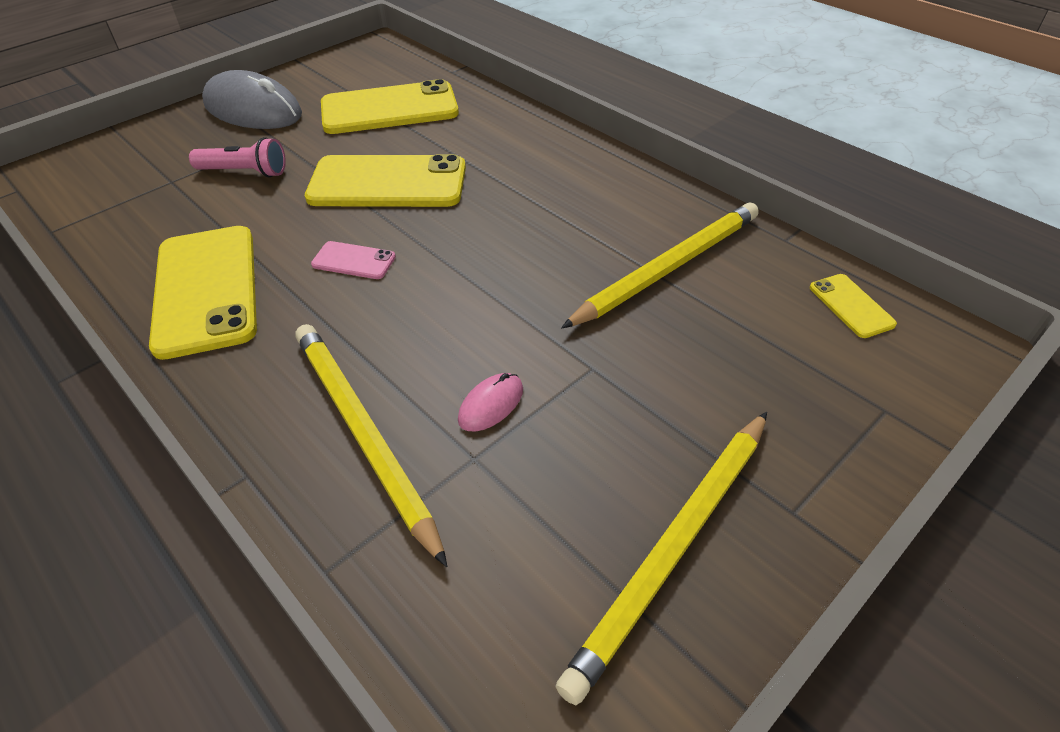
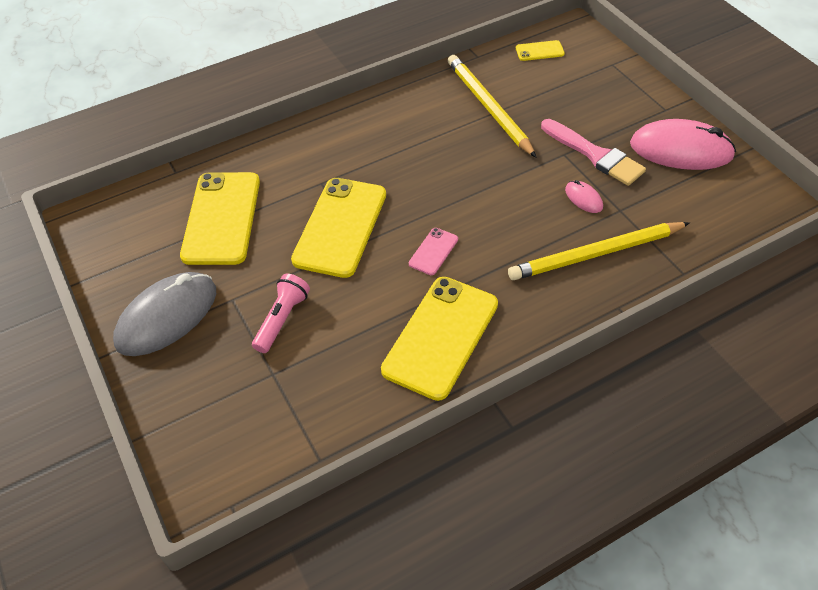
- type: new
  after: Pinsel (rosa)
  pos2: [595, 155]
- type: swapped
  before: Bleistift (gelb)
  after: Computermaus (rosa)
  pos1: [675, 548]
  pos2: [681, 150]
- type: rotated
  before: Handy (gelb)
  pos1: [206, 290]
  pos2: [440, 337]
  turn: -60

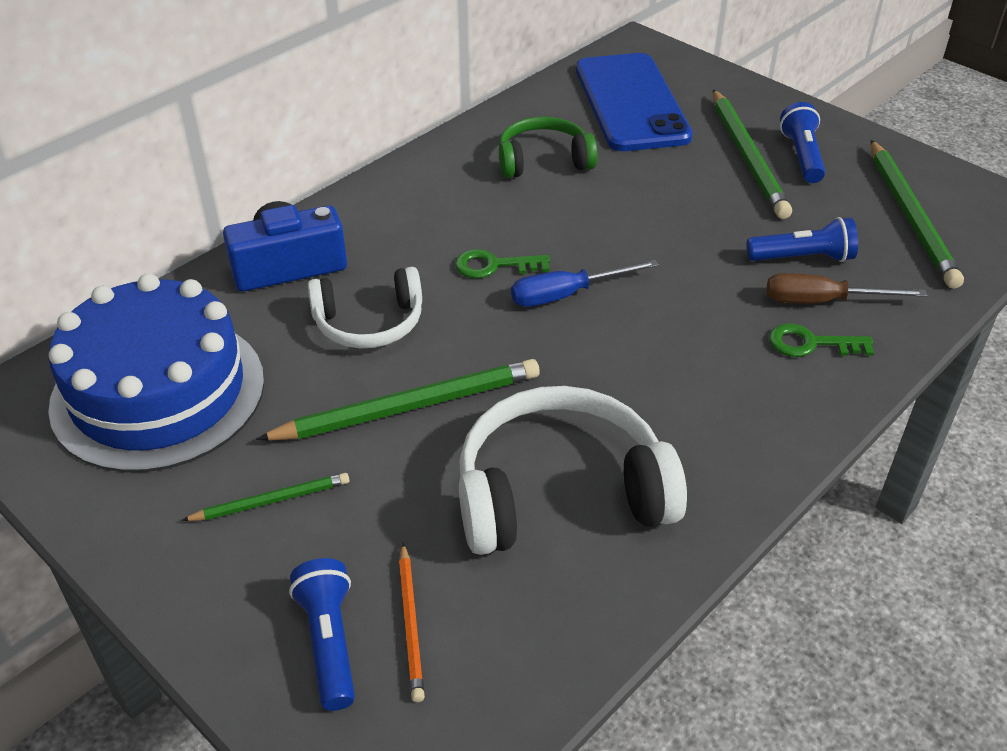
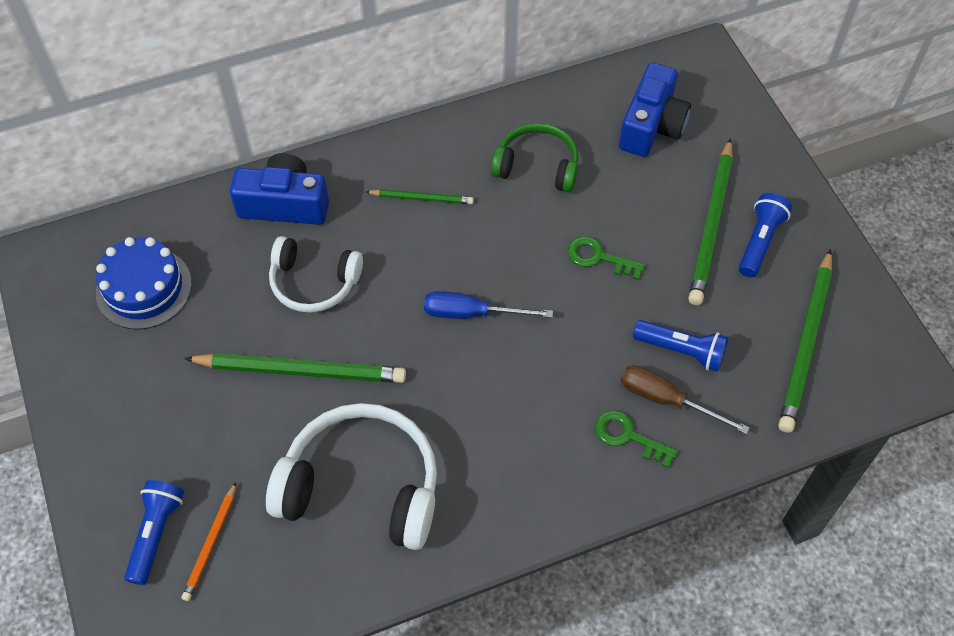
- type: shifted
  before: Bleistift (grün)
  pos1: [271, 500]
  pos2: [422, 198]
- type: shifted
  before: Schlüssel (grün)
  pos1: [494, 266]
  pos2: [598, 258]
- type: swapped
  before: Handy (blau)
  after: Kamera (blau)
  pos1: [631, 103]
  pos2: [652, 126]
- type: scaled
  before: Kuchen (blau)
  pos1: [158, 392]
  pos2: [144, 288]
  scale: 0.61

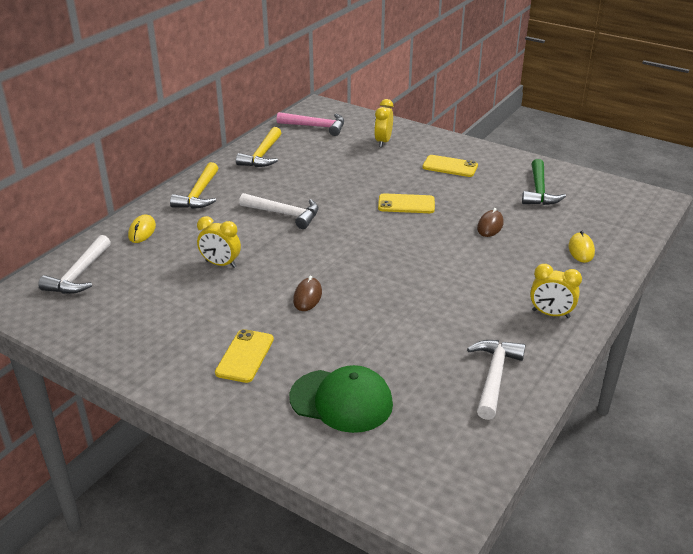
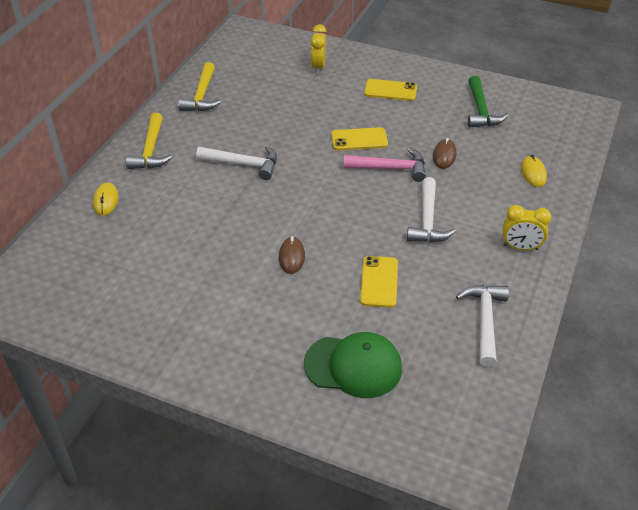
- type: gone
  before: Wecker (gelb)
  pos1: [221, 264]
- type: shifted
  before: Hammer (weiß)
  pos1: [79, 275]
  pos2: [427, 220]
- type: shifted
  before: Handy (gelb)
  pos1: [245, 356]
  pos2: [379, 282]
- type: shifted
  before: Hammer (rosa)
  pos1: [316, 127]
  pos2: [391, 168]

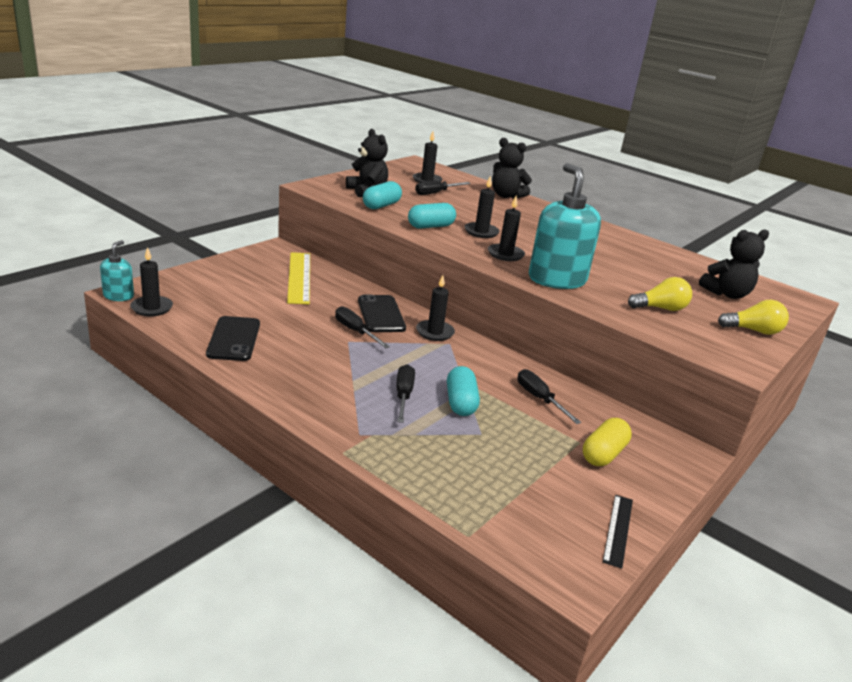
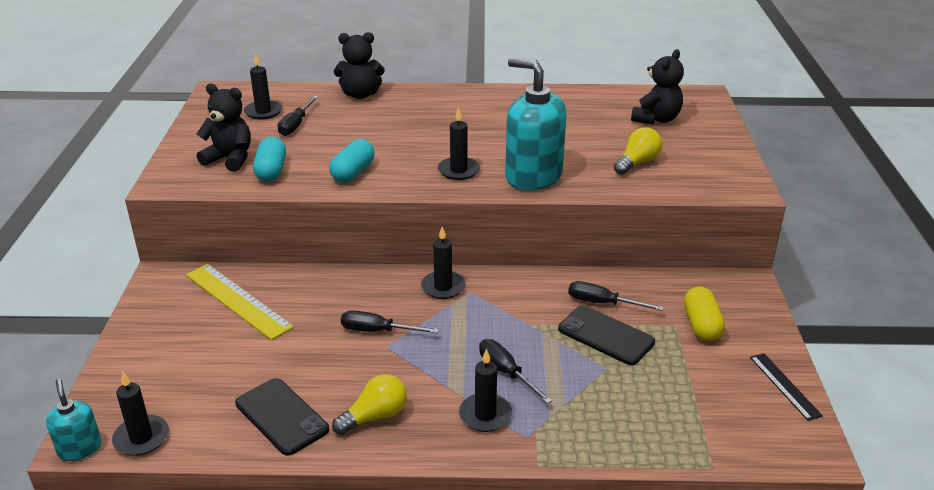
- type: gone
  before: Kapsel (türkis)
  pos1: [460, 403]
- type: shifted
  before: Handy (schwarz)
  pos1: [381, 314]
  pos2: [606, 335]
- type: shifted
  before: Kerze (schwarz)
  pos1: [481, 232]
  pos2: [485, 415]
- type: shifted
  before: Glühbirne (gelb)
  pos1: [753, 331]
  pos2: [375, 416]

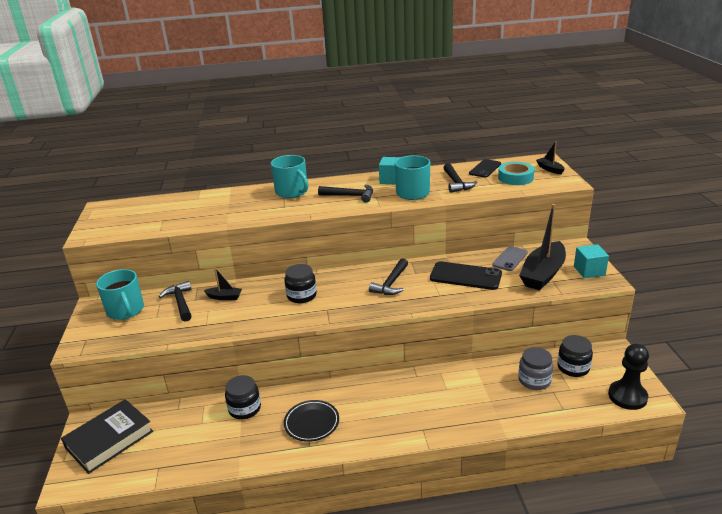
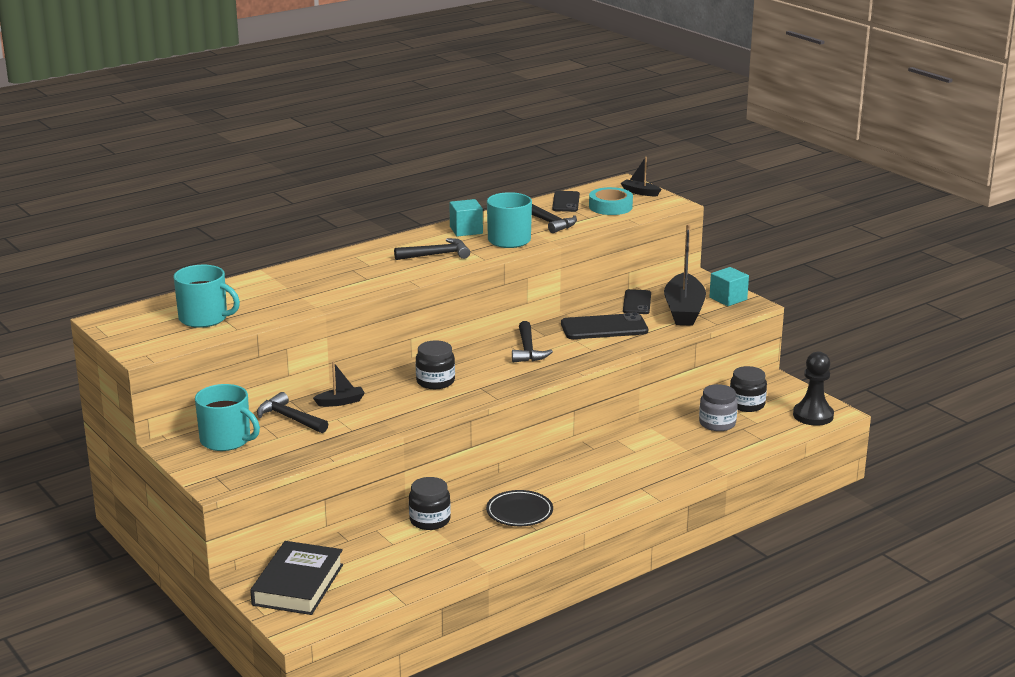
- type: shifted
  before: Tasse (türkis)
  pos1: [292, 192]
  pos2: [204, 318]
- type: repainted
  before: Handy (grau)
  after: Handy (schwarz)
  pos1: [510, 259]
  pos2: [637, 302]

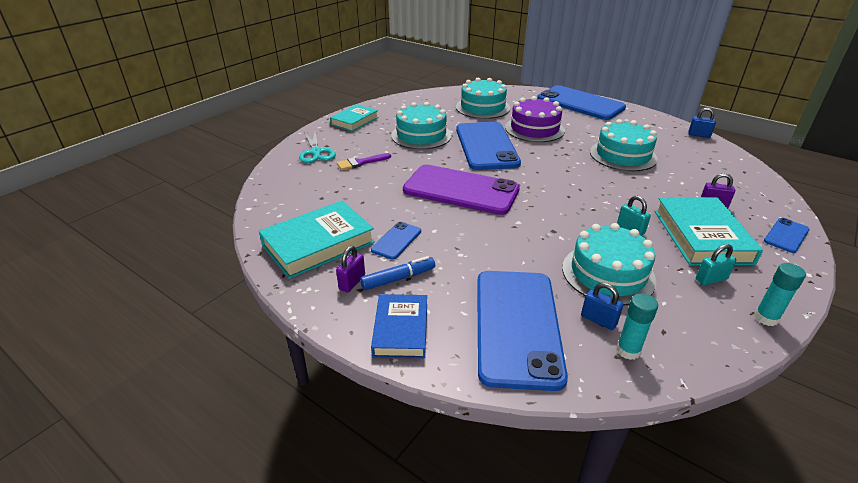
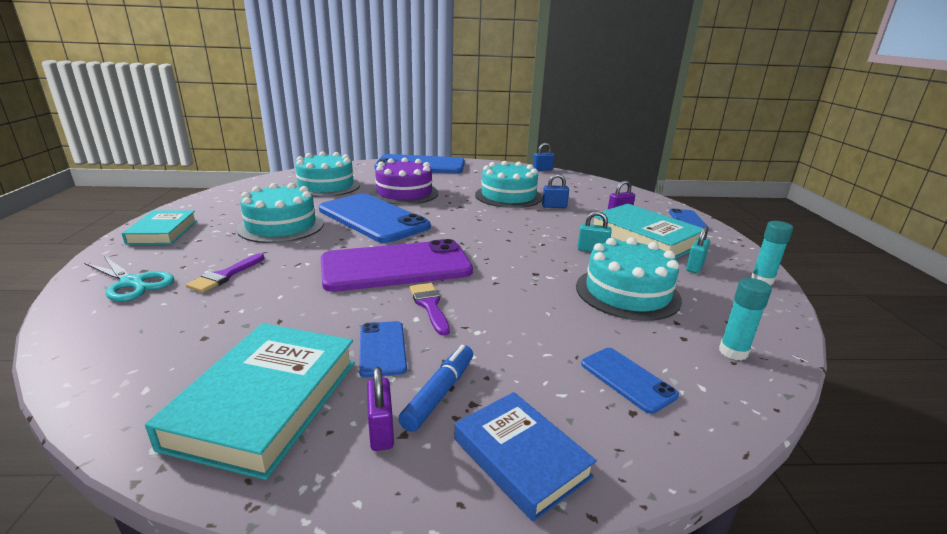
- type: new
  after: Pinsel (lila)
  pos2: [430, 306]
- type: shifted
  before: Vorhängeschloss (blau)
  pos1: [598, 320]
  pos2: [554, 206]
- type: scaled
  before: Handy (blau)
  pos1: [517, 326]
  pos2: [627, 379]
  scale: 0.45

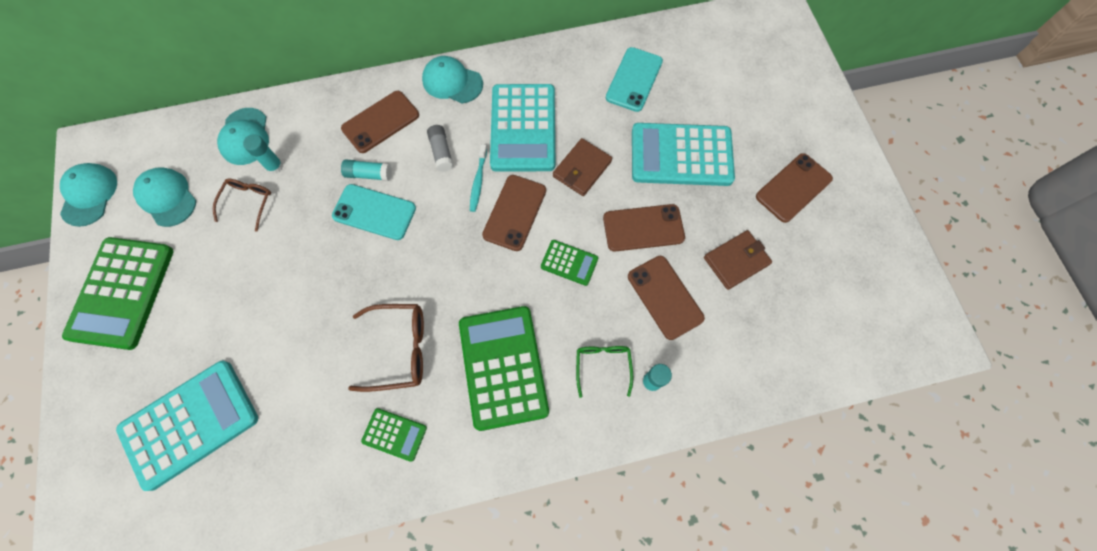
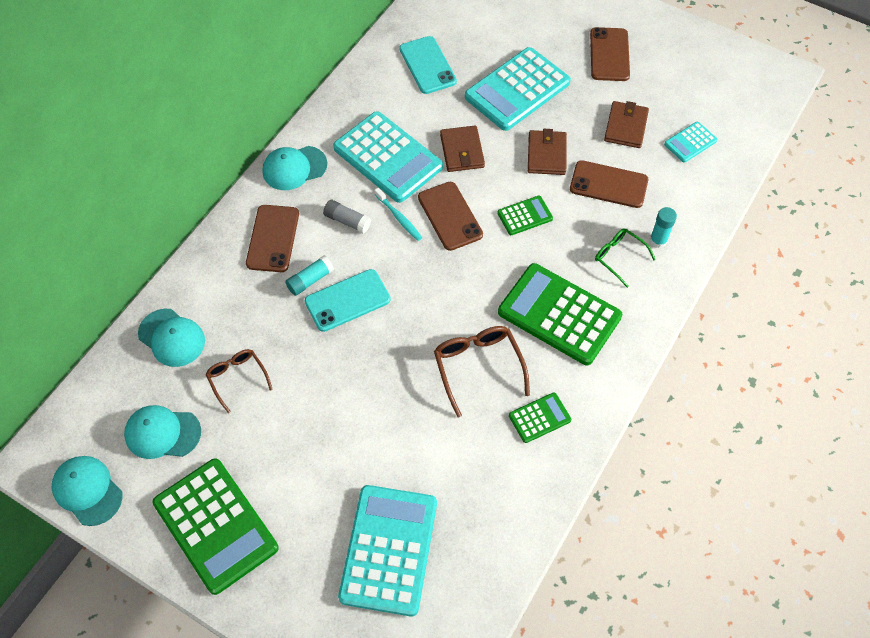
- type: gone
  before: Klebestift (türkis)
  pos1: [274, 166]
- type: new
  after: Taschenrechner (türkis)
  pos2: [690, 142]
- type: swapped
  before: Handy (braun)
  after: Geldbörse (braun)
  pos1: [643, 228]
  pos2: [546, 155]
- type: rotated
  before: Brille (braun)
  pos1: [399, 349]
  pos2: [478, 367]
  turn: -60

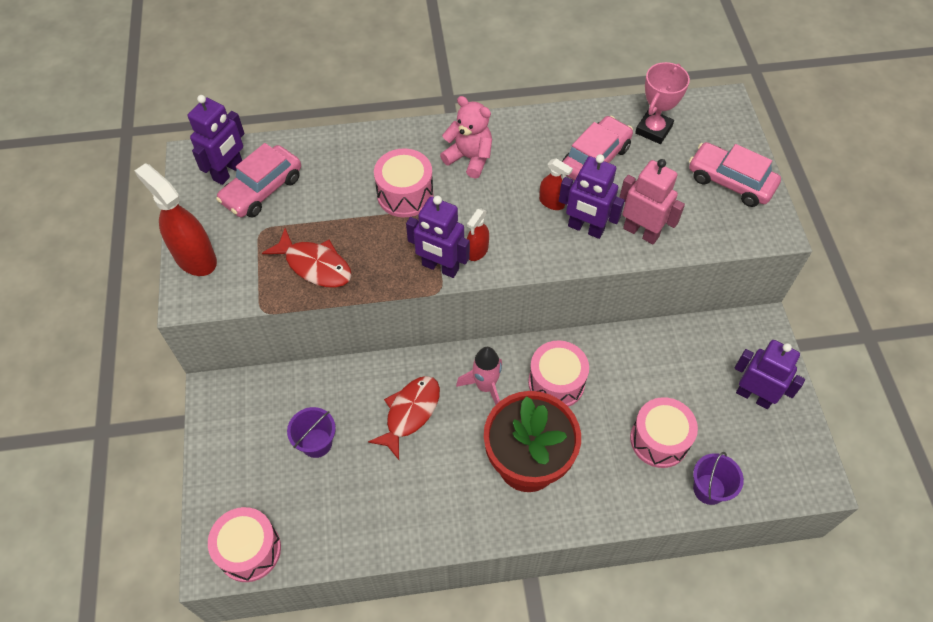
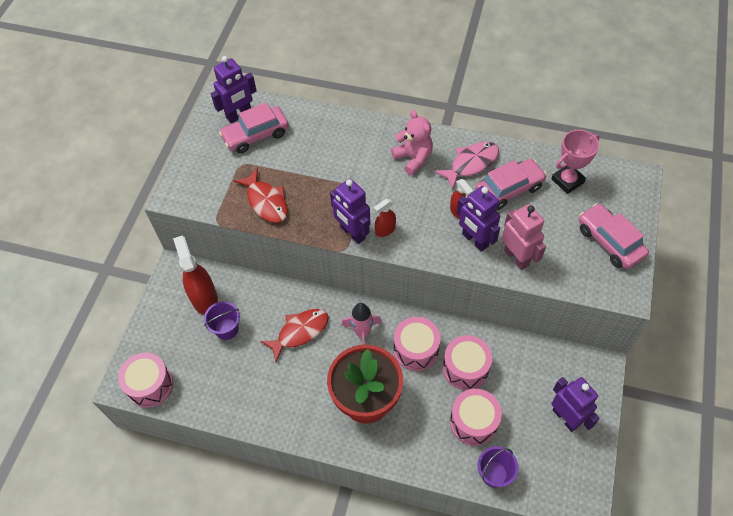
- type: new
  after: Fisch (rosa)
  pos2: [471, 164]
- type: shifted
  before: Sprühflasche (rot)
  pos1: [195, 258]
  pos2: [204, 298]
- type: shifted
  before: Trommel (rosa)
  pos1: [405, 194]
  pos2: [465, 368]

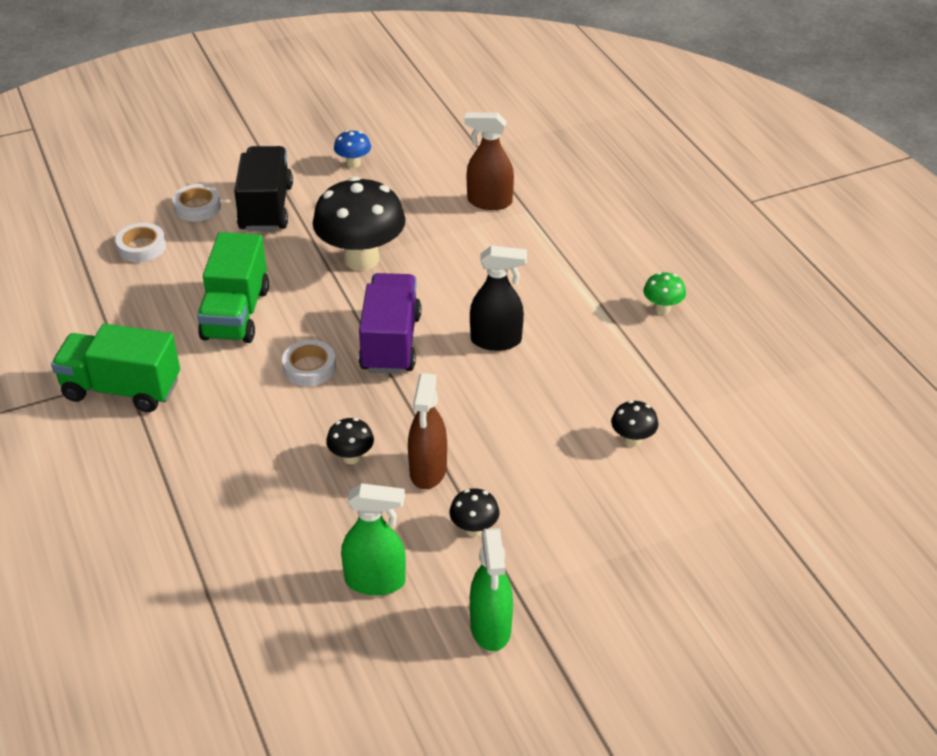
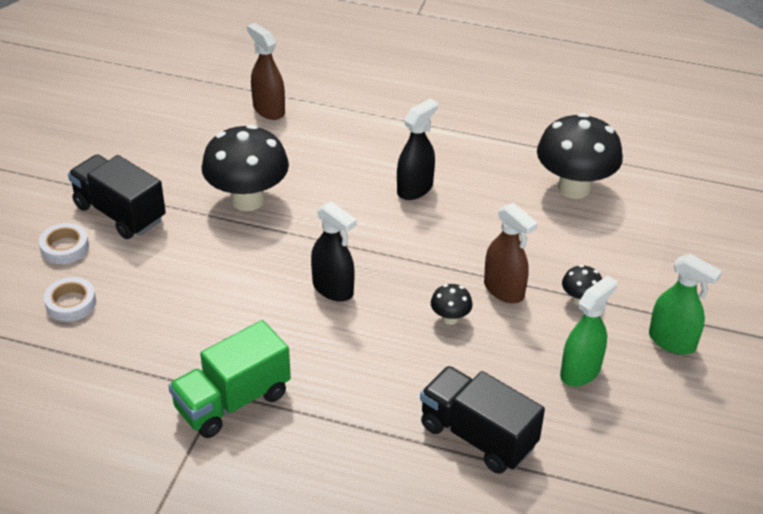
- type: gone
  before: Lastwagen (grün)
  pos1: [236, 314]
- type: gone
  before: Pilz (blau)
  pos1: [353, 163]
- type: gone
  before: Lastwagen (lila)
  pos1: [390, 343]
- type: gone
  before: Pilz (grün)
  pos1: [662, 308]
- type: new
  after: Lastwagen (schwarz)
  pos2: [477, 436]
- type: swapped
  before: Klebeband (weiß)
  after: Sprühflasche (schwarz)
  pos1: [309, 367]
  pos2: [333, 289]
- type: rotated
  before: Sprühflasche (braun)
  pos1: [489, 202]
  pos2: [268, 110]
  turn: 90
- type: scaled
  before: Pilz (schwarz)
  pos1: [632, 439]
  pos2: [574, 188]
  scale: 2.25

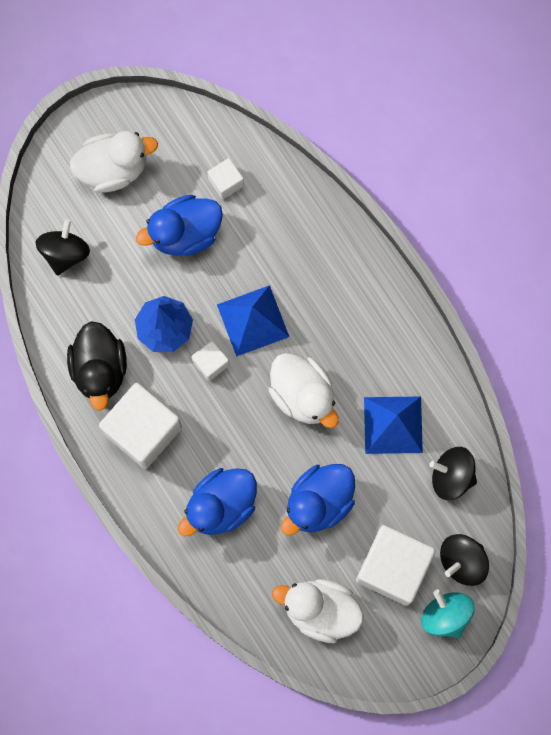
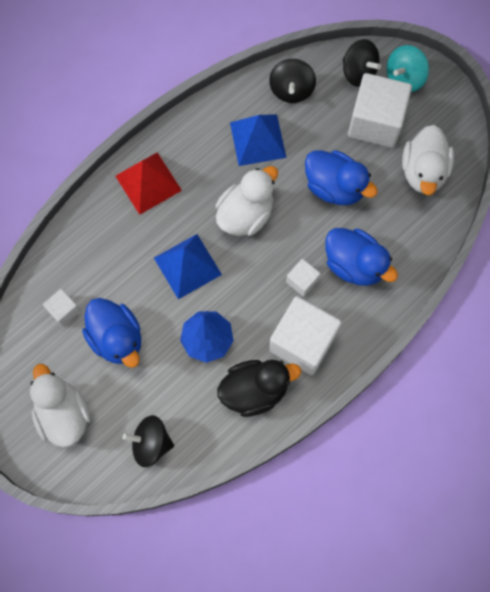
- type: new
  after: Pyramide (rot)
  pos2: [148, 183]
- type: shifted
  before: Kubus (weiß)
  pos1: [211, 363]
  pos2: [302, 281]

